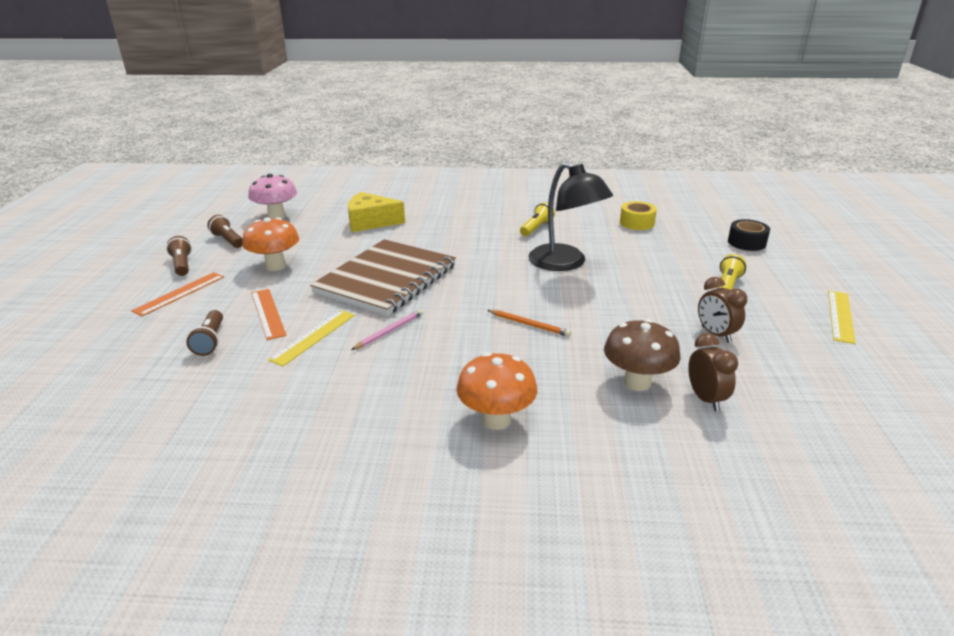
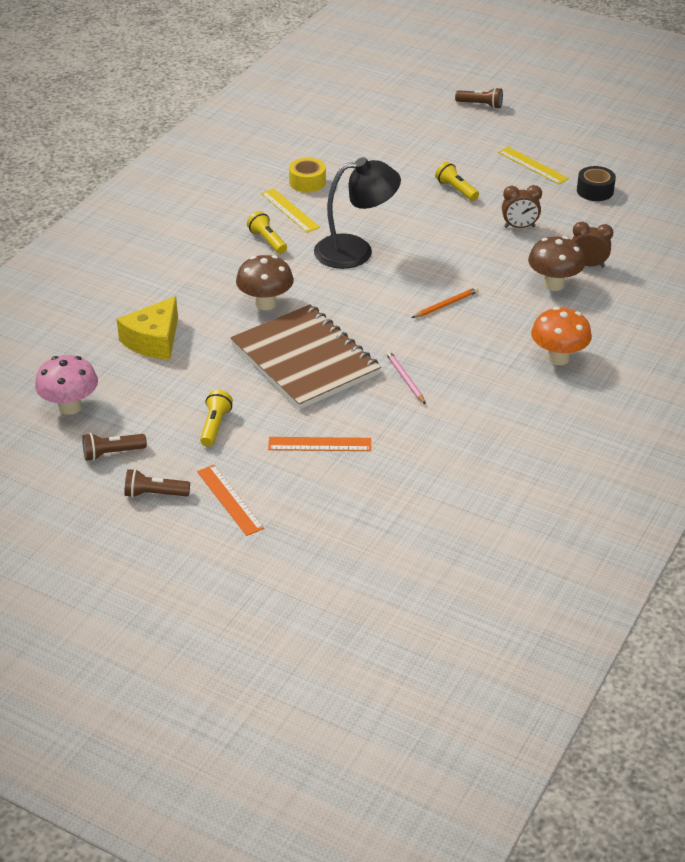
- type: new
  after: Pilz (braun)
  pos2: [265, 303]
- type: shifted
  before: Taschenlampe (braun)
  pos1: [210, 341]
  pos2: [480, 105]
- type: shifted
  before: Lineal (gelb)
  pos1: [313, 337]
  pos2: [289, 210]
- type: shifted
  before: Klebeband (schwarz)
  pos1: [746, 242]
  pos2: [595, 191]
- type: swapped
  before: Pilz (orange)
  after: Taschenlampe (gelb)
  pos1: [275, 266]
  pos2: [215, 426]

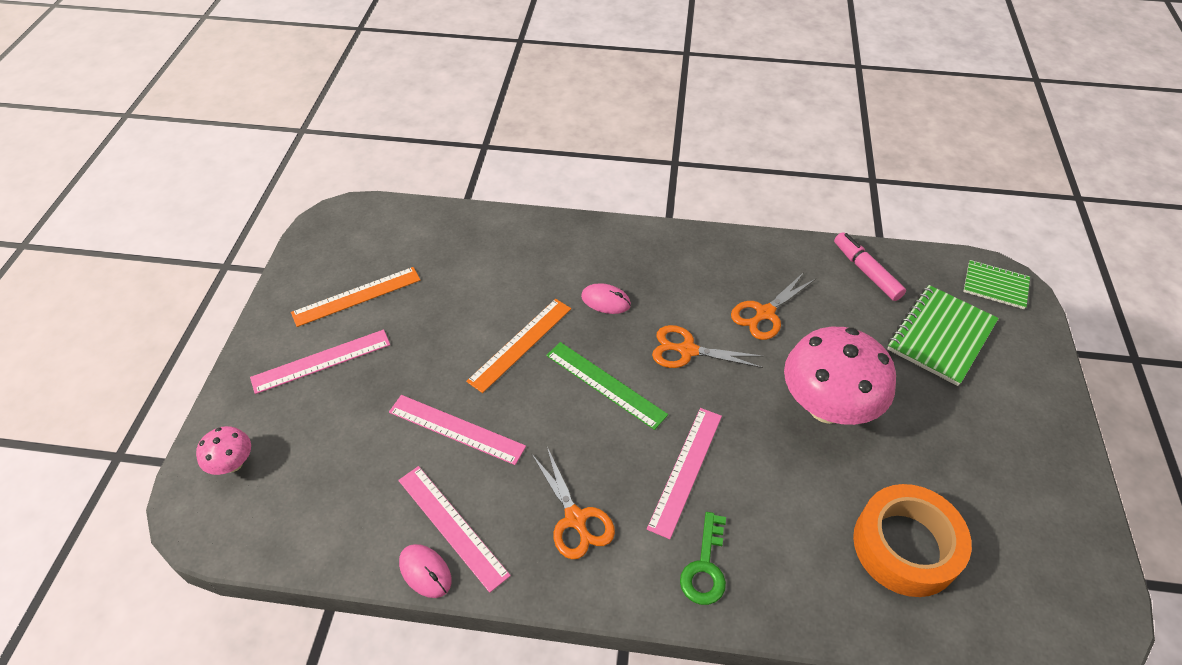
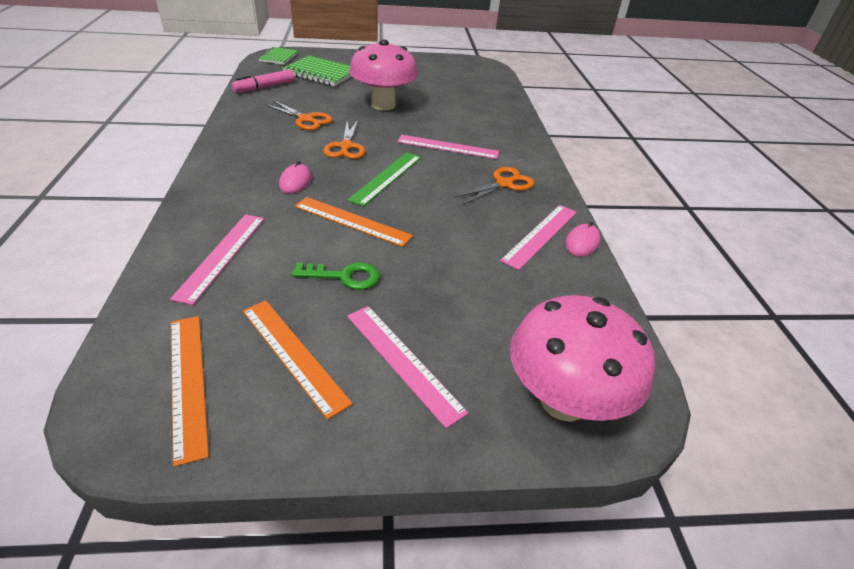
- type: gone
  before: Klebeband (orange)
  pos1: [905, 546]
- type: new
  after: Lineal (orange)
  pos2: [188, 382]
- type: shifted
  before: Lineal (rosa)
  pos1: [456, 429]
  pos2: [221, 255]
- type: shifted
  before: Schlüssel (grün)
  pos1: [705, 567]
  pos2: [344, 276]
- type: scaled
  before: Pilz (rosa)
  pos1: [233, 464]
  pos2: [563, 400]
  scale: 2.15

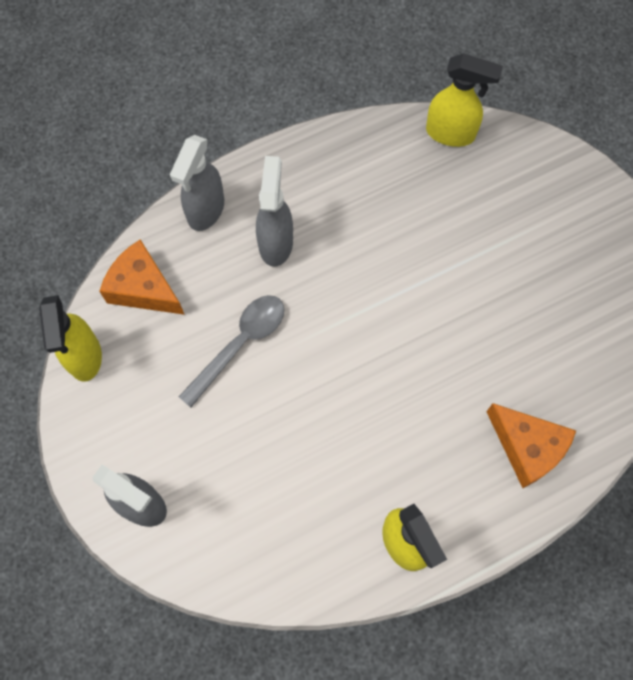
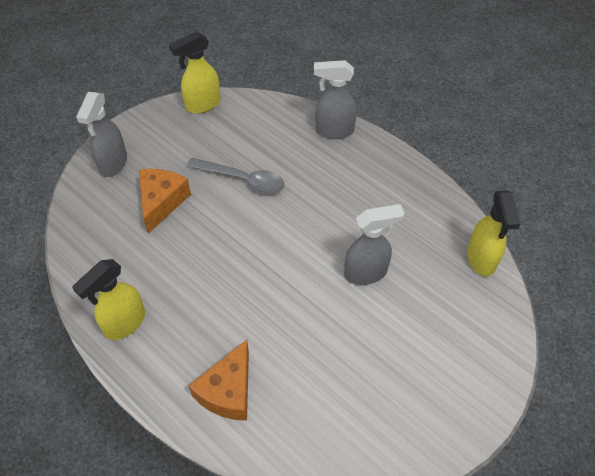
- type: shifted
  before: Käse (orange)
  pos1: [143, 288]
  pos2: [161, 202]
- type: shifted
  before: Sprühflasche (grau)
  pos1: [276, 242]
  pos2: [366, 272]

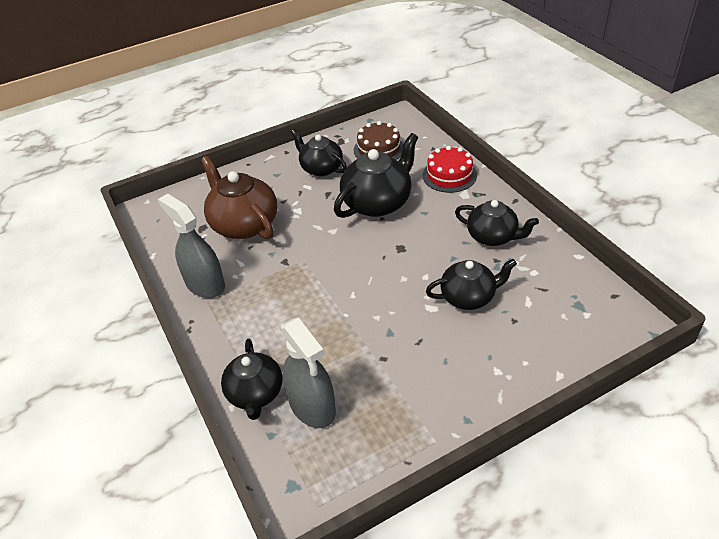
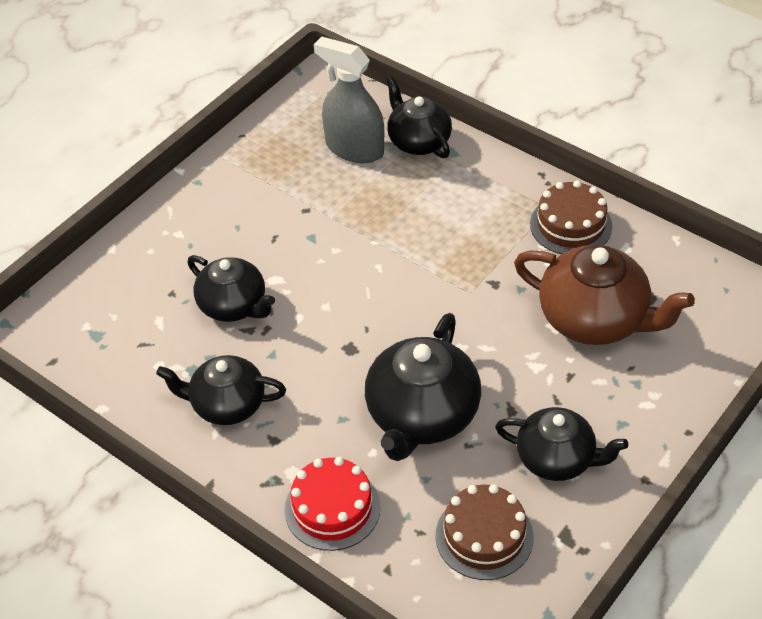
- type: swapped
  before: Sprühflasche (grau)
  after: Kuchen (braun)
  pos1: [205, 284]
  pos2: [571, 225]
- type: rotated
  before: Teekanne (schwarz)
  pos1: [469, 297]
  pos2: [234, 305]
  turn: -105

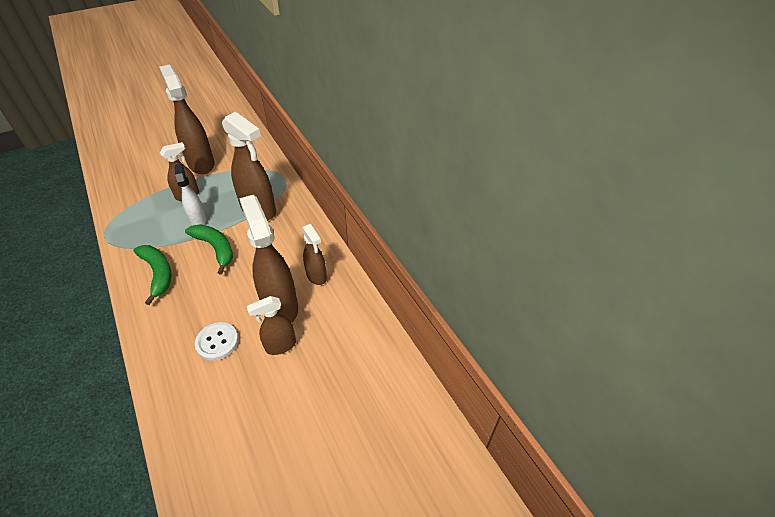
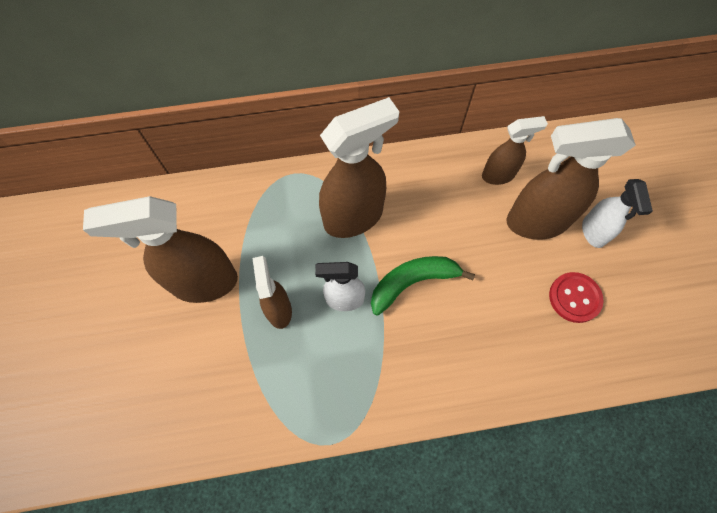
- type: gone
  before: Banane (grün)
  pos1: [158, 273]
- type: repainted
  before: Knopf (weiß)
  after: Knopf (rot)
  pos1: [217, 342]
  pos2: [574, 298]
- type: repainted
  before: Sprühflasche (braun)
  after: Sprühflasche (weiß)
  pos1: [280, 346]
  pos2: [593, 232]

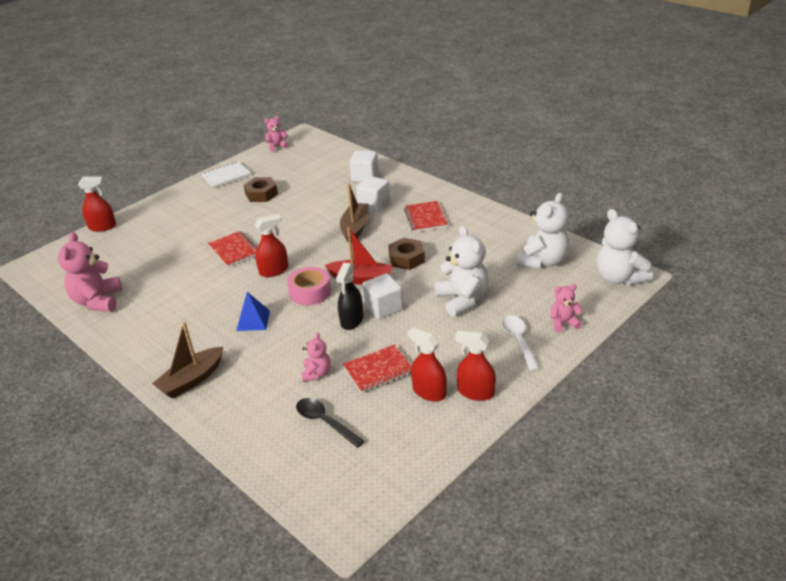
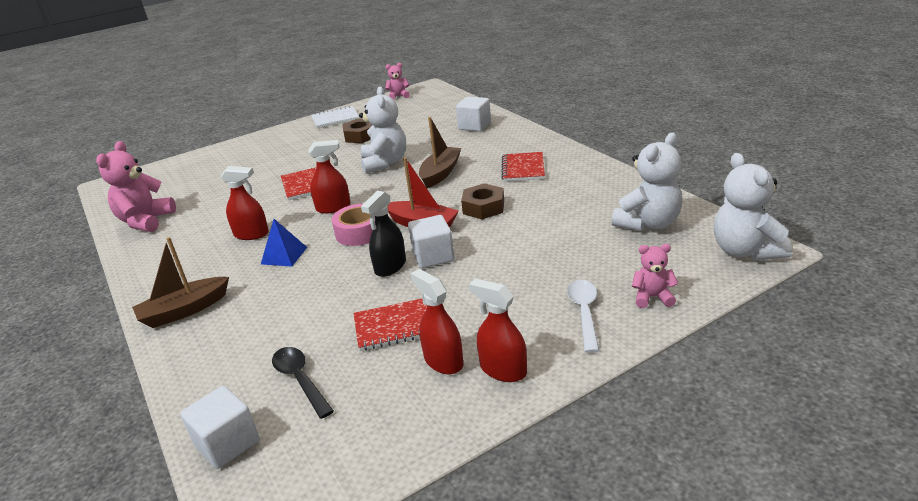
- type: gone
  before: Teddybär (rosa)
  pos1: [316, 373]
- type: shifted
  before: Sprühflasche (rot)
  pos1: [102, 227]
  pos2: [251, 234]
- type: shifted
  before: Kubus (weiß)
  pos1: [374, 204]
  pos2: [227, 443]
- type: shifted
  before: Teddybär (weiß)
  pos1: [462, 300]
  pos2: [384, 163]

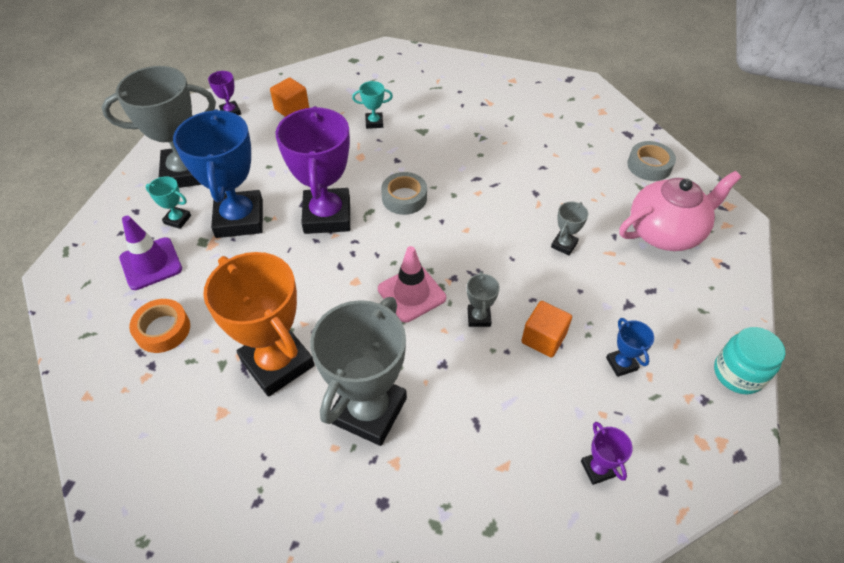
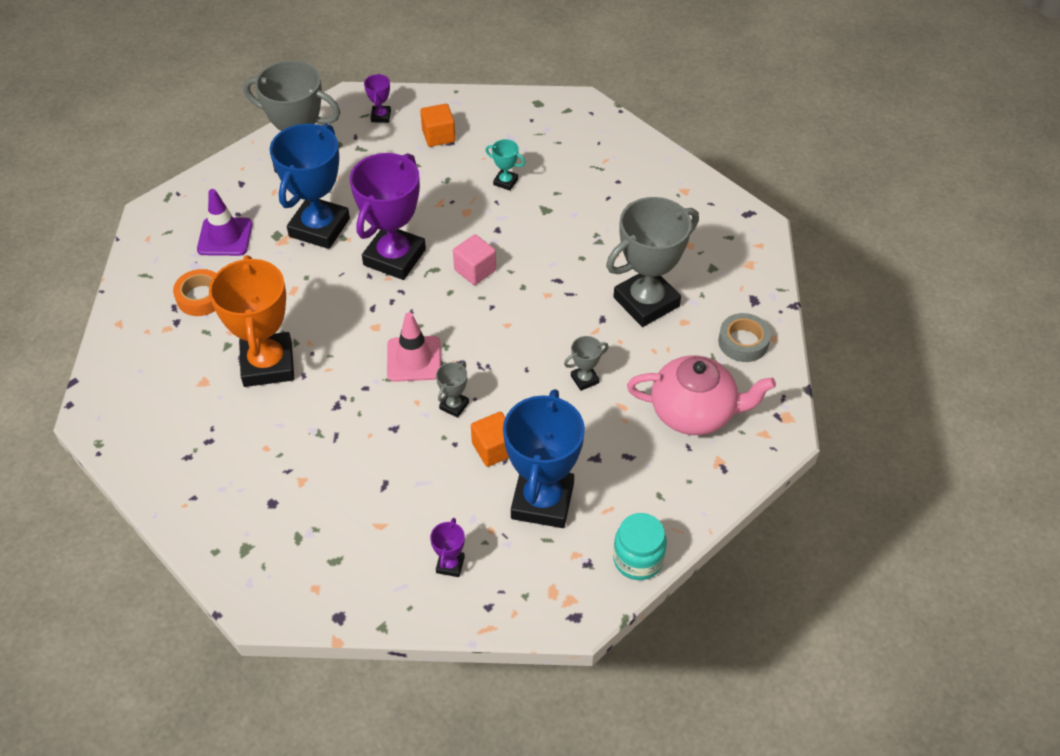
- type: gone
  before: Pokal (türkis)
  pos1: [177, 219]
- type: shifted
  before: Pokal (grau)
  pos1: [369, 410]
  pos2: [646, 302]
- type: swapped
  before: Klebeband (grau)
  after: Kubus (rosa)
  pos1: [404, 198]
  pos2: [475, 270]
- type: scaled
  before: Pokal (blau)
  pos1: [621, 364]
  pos2: [542, 501]
  scale: 2.34

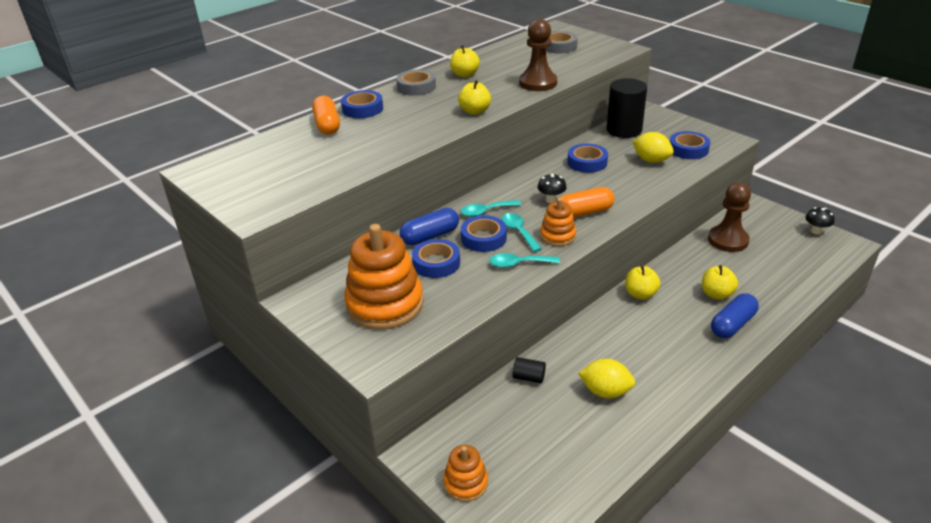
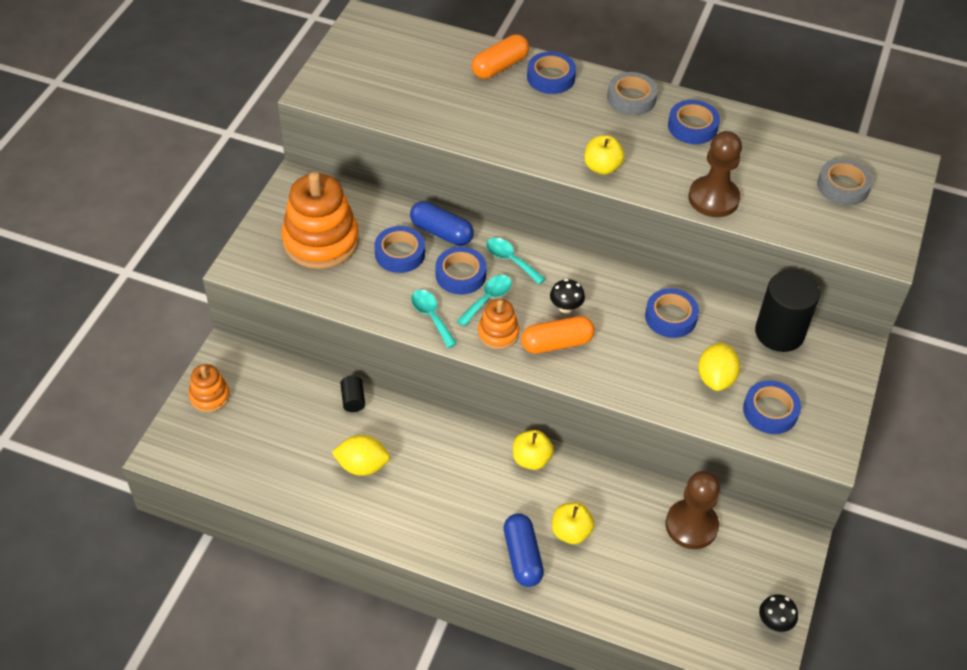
- type: swapped
  before: Apfel (gelb)
  after: Klebeband (blau)
  pos1: [465, 75]
  pos2: [692, 126]
- type: rotated
  before: Kapsel (orange)
  pos1: [584, 212]
  pos2: [557, 343]
  turn: -60
- type: rotated
  before: Zitrone (gelb)
  pos1: [605, 391]
  pos2: [362, 466]
  turn: -75
- type: rotated
  before: Kapsel (blau)
  pos1: [732, 325]
  pos2: [522, 556]
  turn: 60

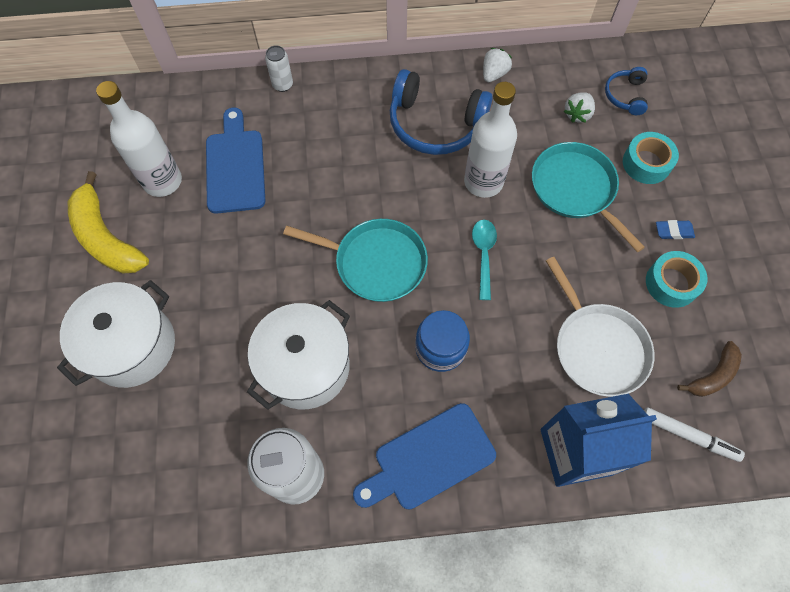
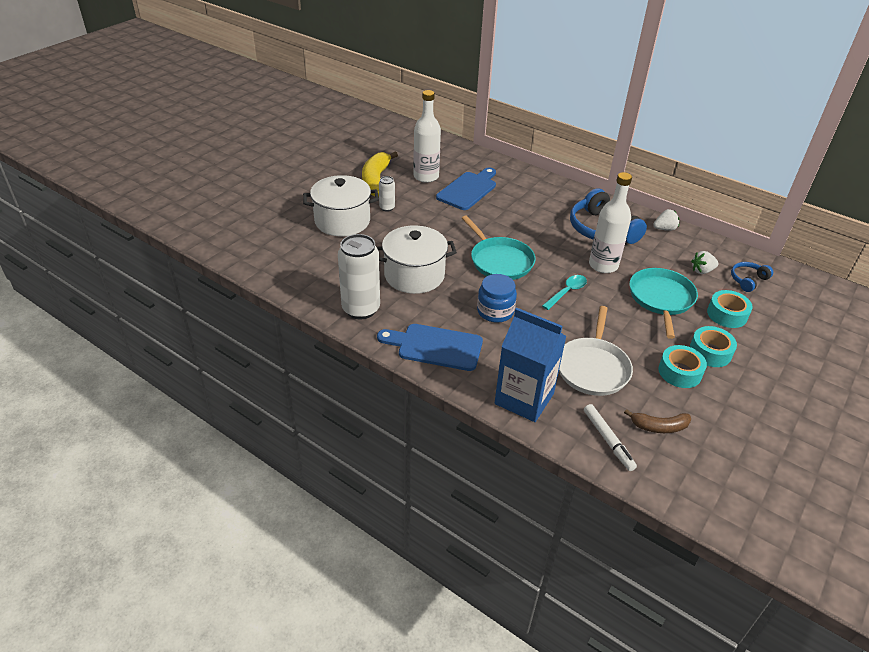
- type: shifted
  before: Dose (weiß)
  pos1: [282, 85]
  pos2: [387, 208]
- type: swapped
  before: Radiergummi (blau)
  after: Klebeband (türkis)
  pos1: [673, 231]
  pos2: [710, 352]

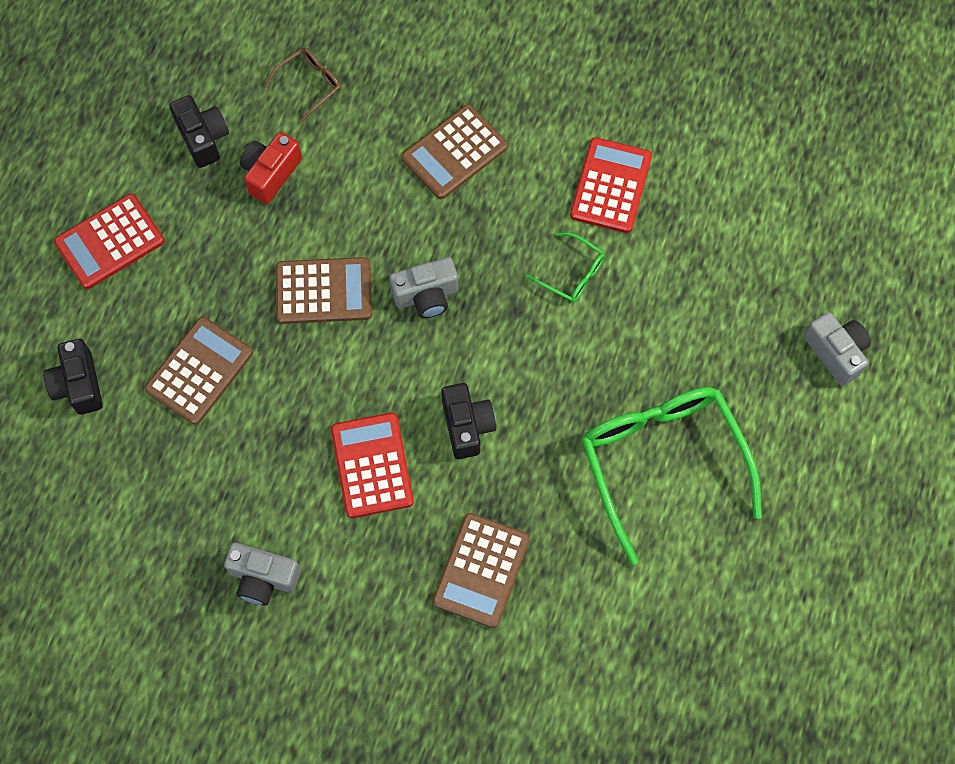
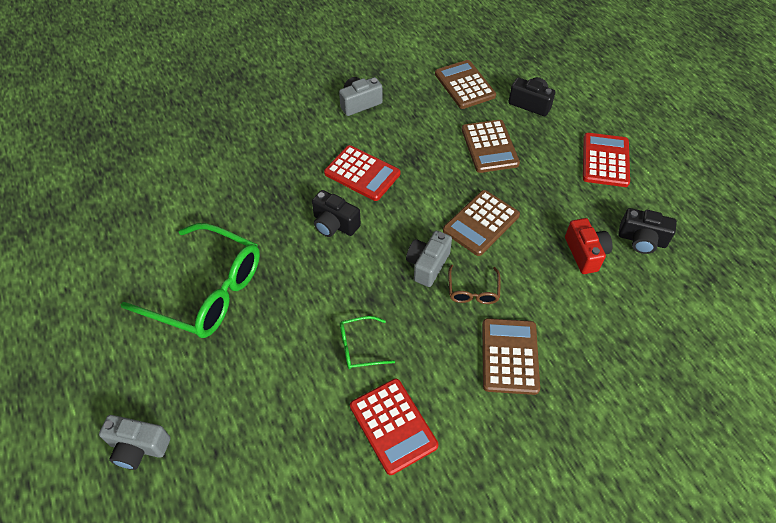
- type: shifted
  before: Brille (braun)
  pos1: [310, 84]
  pos2: [473, 291]
- type: shifted
  before: Taschenrechner (braun)
  pos1: [481, 570]
  pos2: [464, 85]

